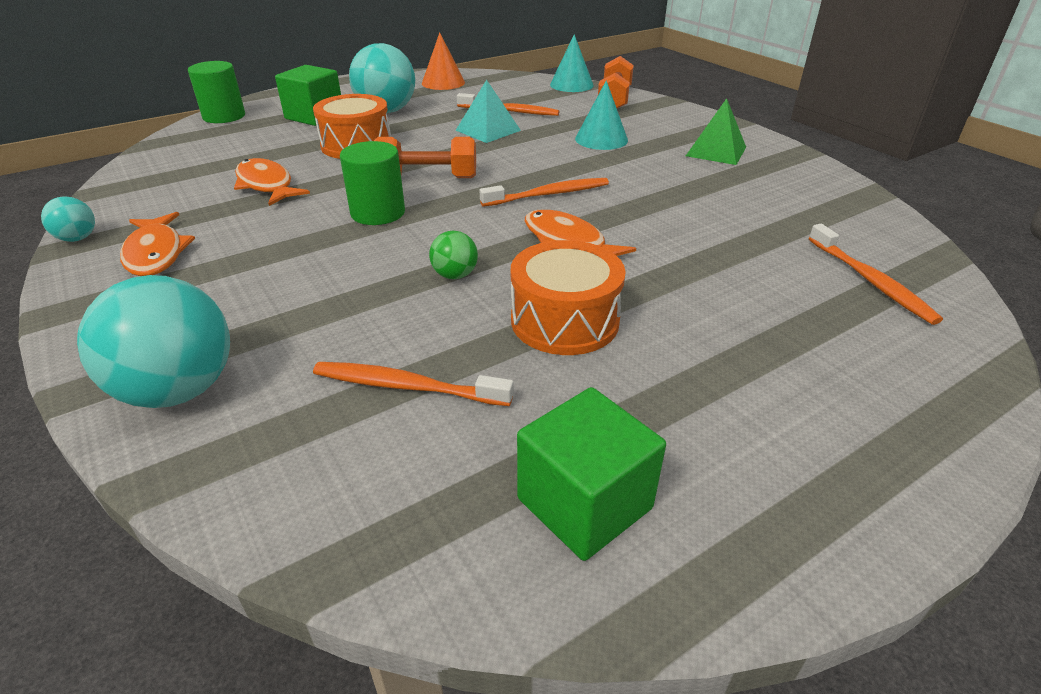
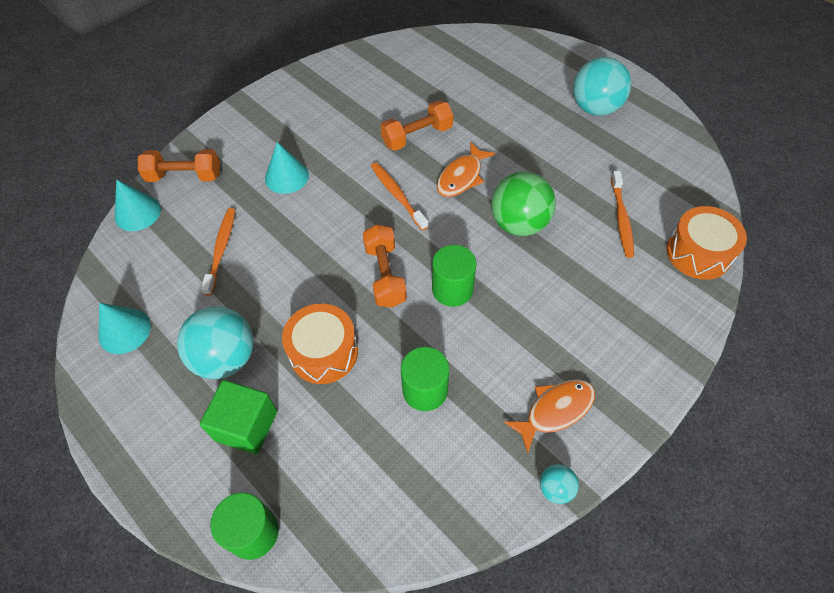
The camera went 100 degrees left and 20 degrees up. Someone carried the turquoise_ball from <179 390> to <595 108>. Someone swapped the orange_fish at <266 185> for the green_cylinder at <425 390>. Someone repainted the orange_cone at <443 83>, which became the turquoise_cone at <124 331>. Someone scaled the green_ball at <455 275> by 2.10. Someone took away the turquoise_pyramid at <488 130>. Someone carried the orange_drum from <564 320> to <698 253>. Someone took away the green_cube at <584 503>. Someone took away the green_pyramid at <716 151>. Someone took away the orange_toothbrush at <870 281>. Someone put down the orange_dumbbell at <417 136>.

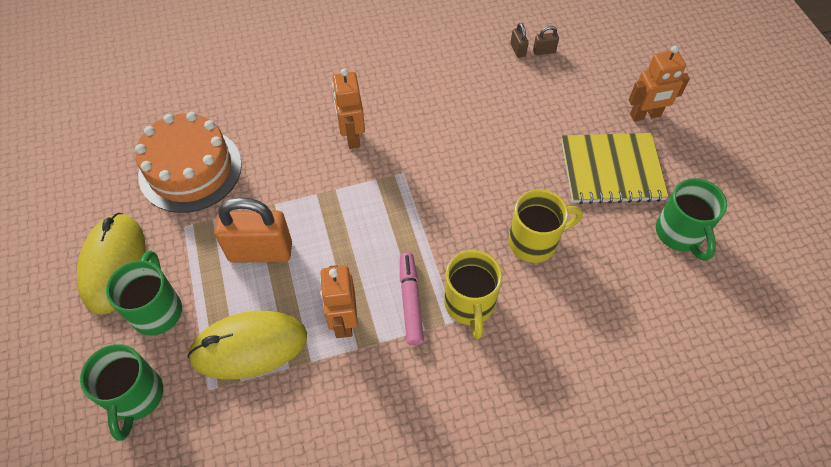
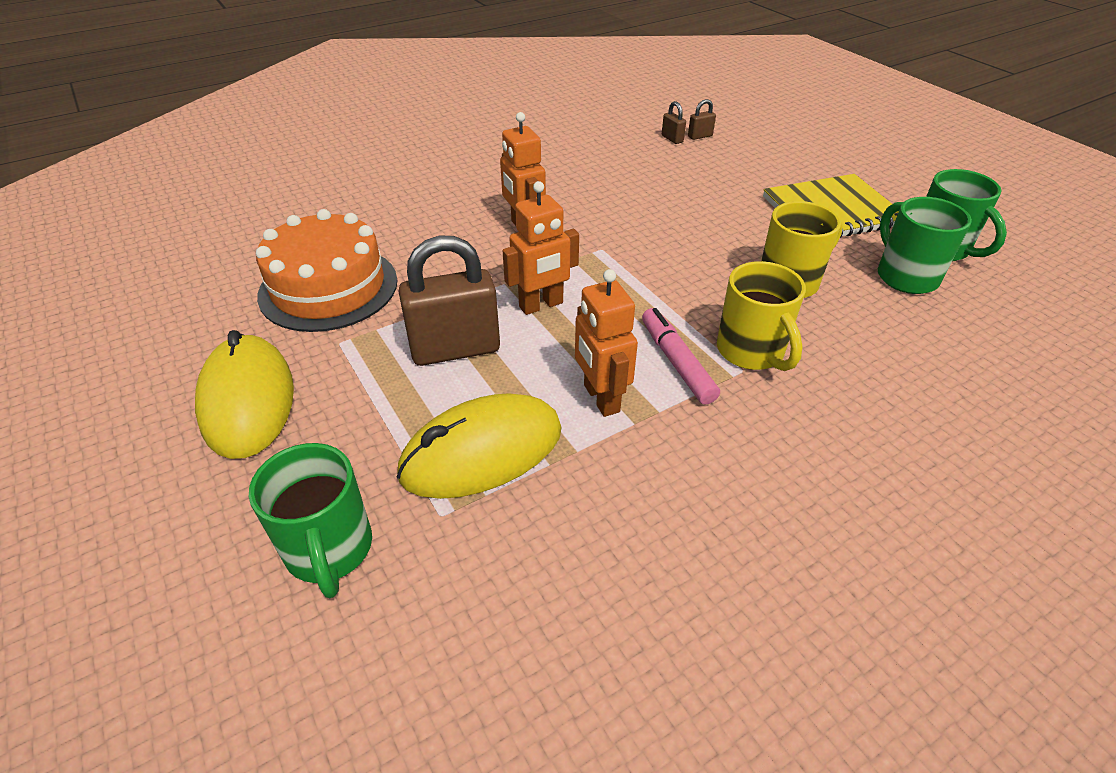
The camera went 15 degrees left and 15 degrees down. Someone carried the green_mug from <157 310> to <905 276>. Someone repainted the orange_padlock at <260 251>, which became the brown_padlock at <455 349>. Someone carried the orange_robot from <645 115> to <541 305>.

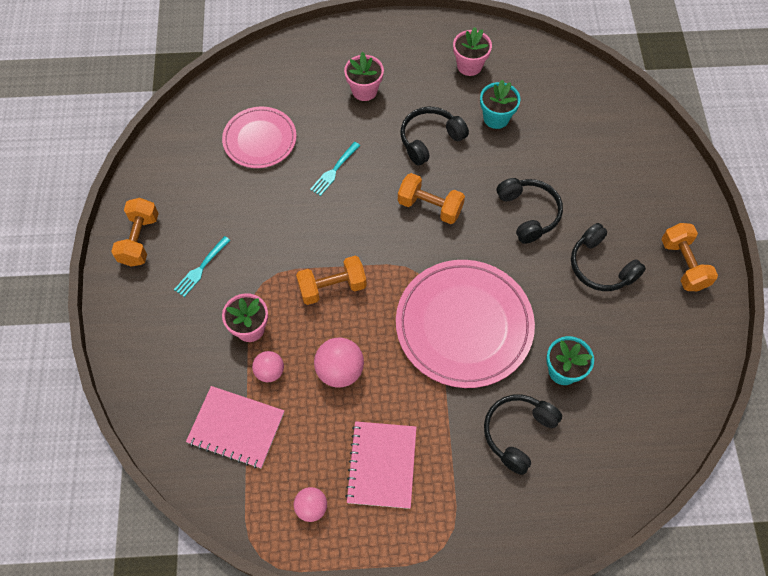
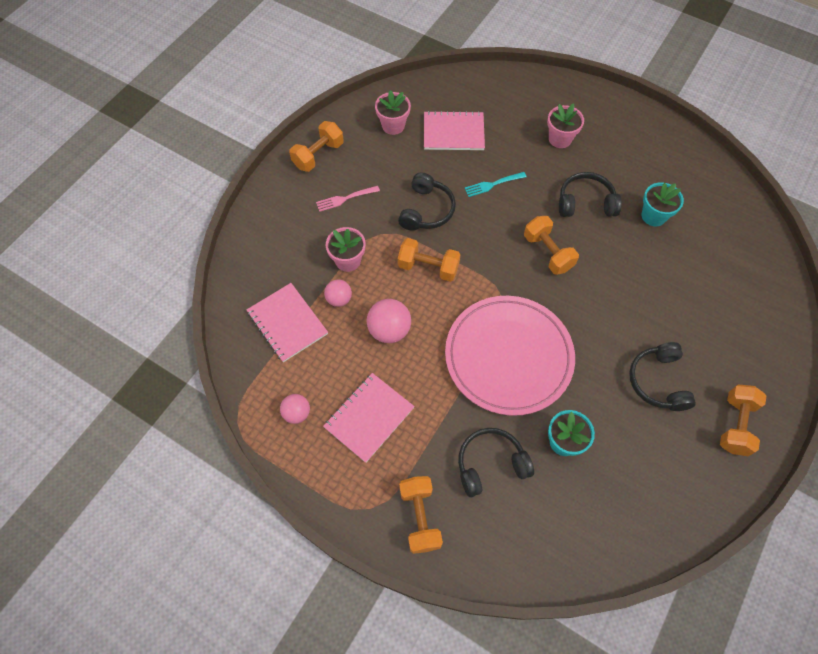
The camera went 35 degrees right and 0 degrees up. Someone repainted the turquoise_fork at <201 268>, which became the pink_fork at <345 198>. Someone swapped the pink_plate at <260 139> for the pink_notebook at <453 132>. Someone carried the pink_flower_pot from <469 66> to <393 125>. Someone carried the black_headphones from <528 213> to <426 210>. Someone put down the orange_dumbbell at <420 517>.

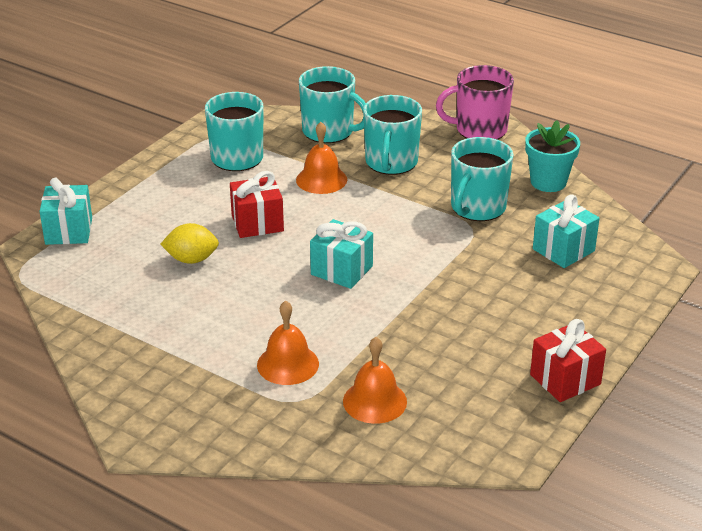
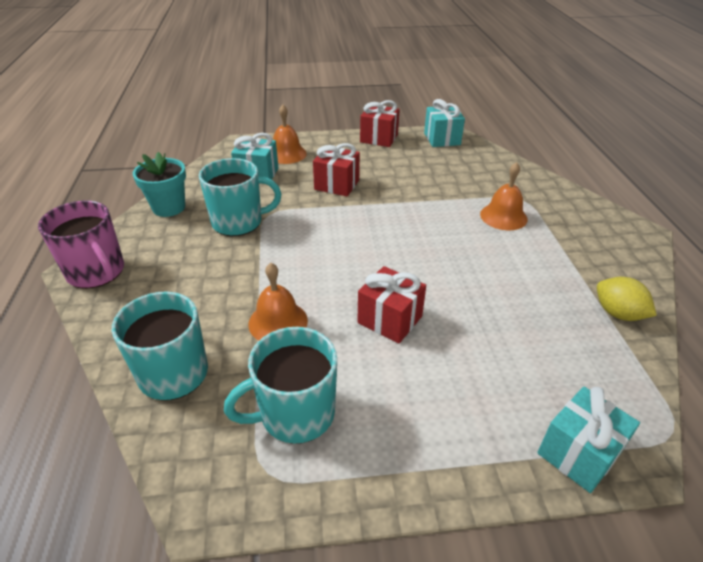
The camera went 130 degrees left and 5 degrees up. Someone carried the yellow_lemon from <191 259> to <618 313>. Someone carried the turquoise_gift from <341 270> to <442 139>. Someone carried the orange_bell from <375 401> to <286 154>. Someone took away the turquoise_mug at <391 163>. Someone put down the red_gift at <337 185>.

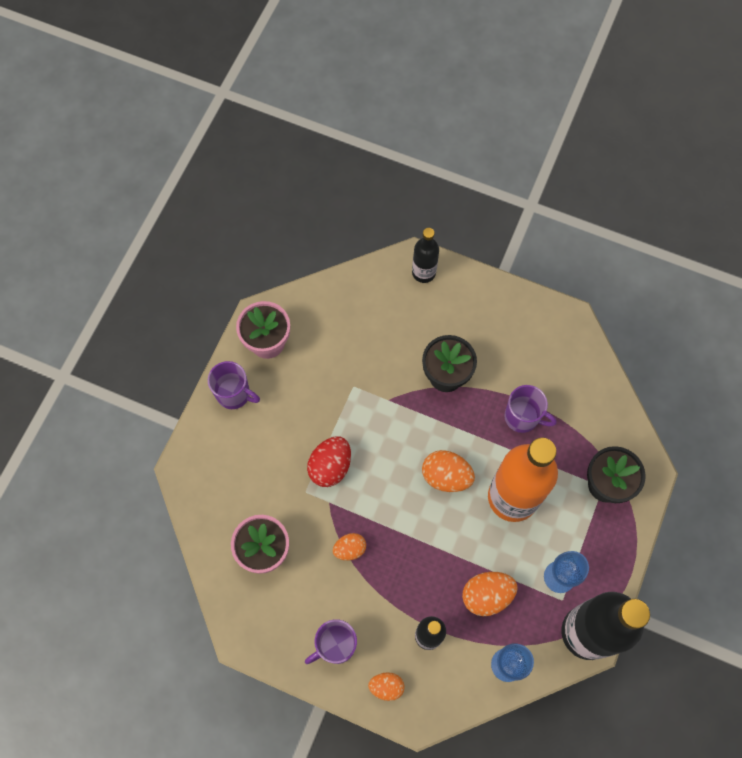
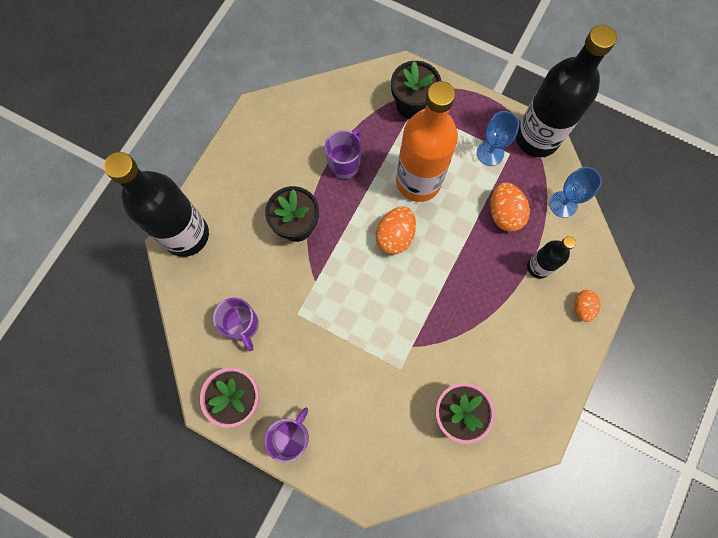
The camera went 85 degrees left and 5 degrees up. Someone carried the purple_mug from <335 645> to <243 325>. Someone took away the red_egg at <330 466>. Someone took away the orange_egg at <350 549>. Someone scaled the black_bottle at <423 272> by 1.95.

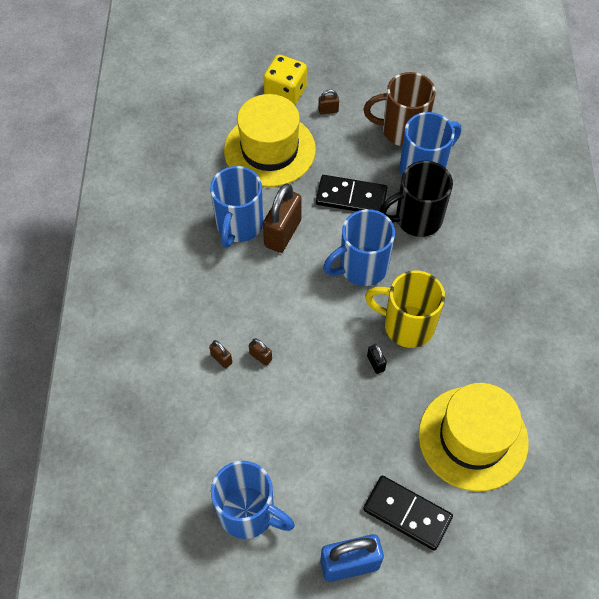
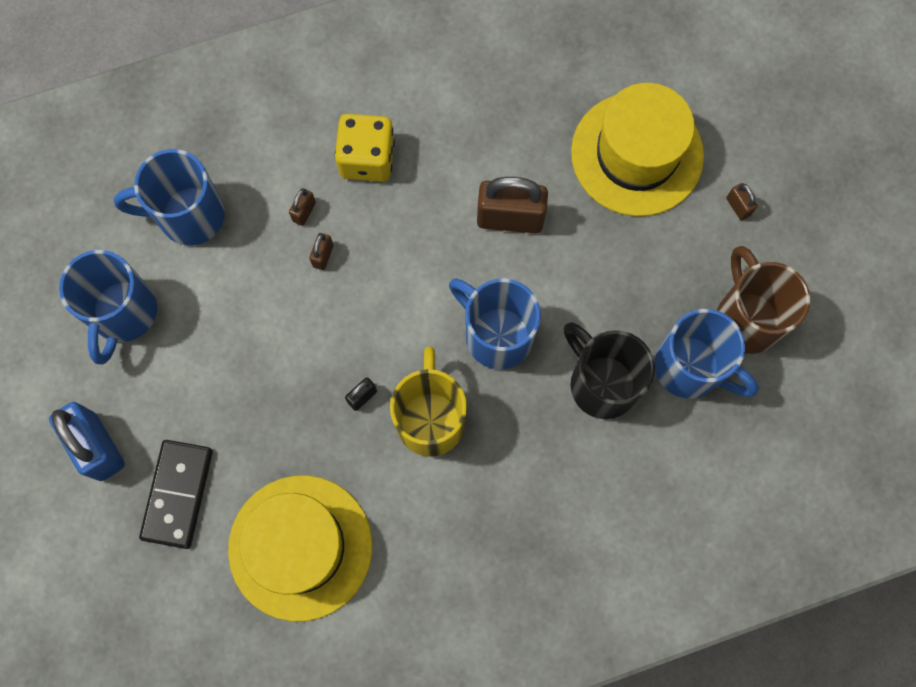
The camera went 70 degrees right and 15 degrees up. Someone carried the blue_mug from <239 226> to <188 216>. Someone carried the yellow_dice from <285 93> to <367 158>. Someone took away the black_domino at <351 197>.

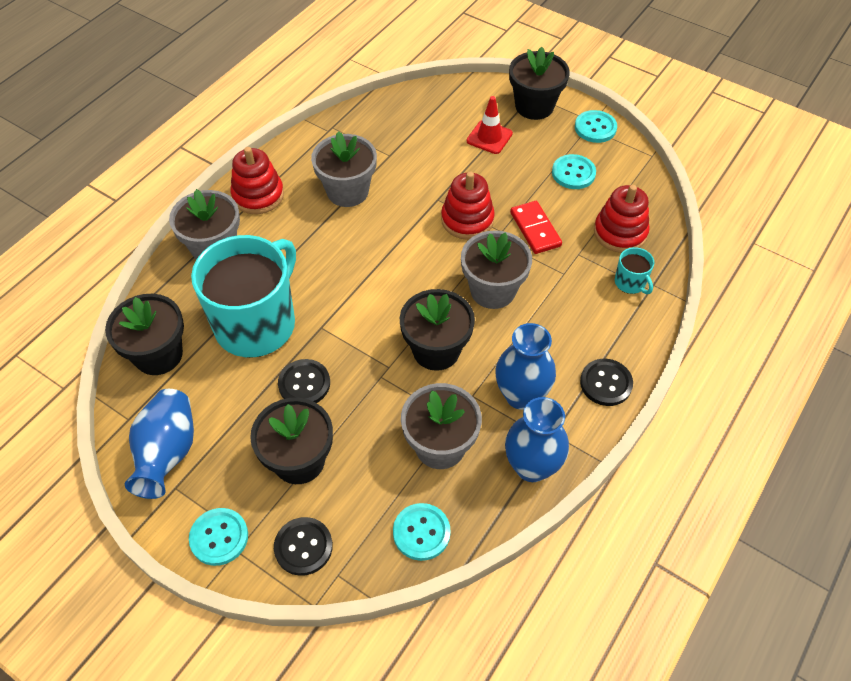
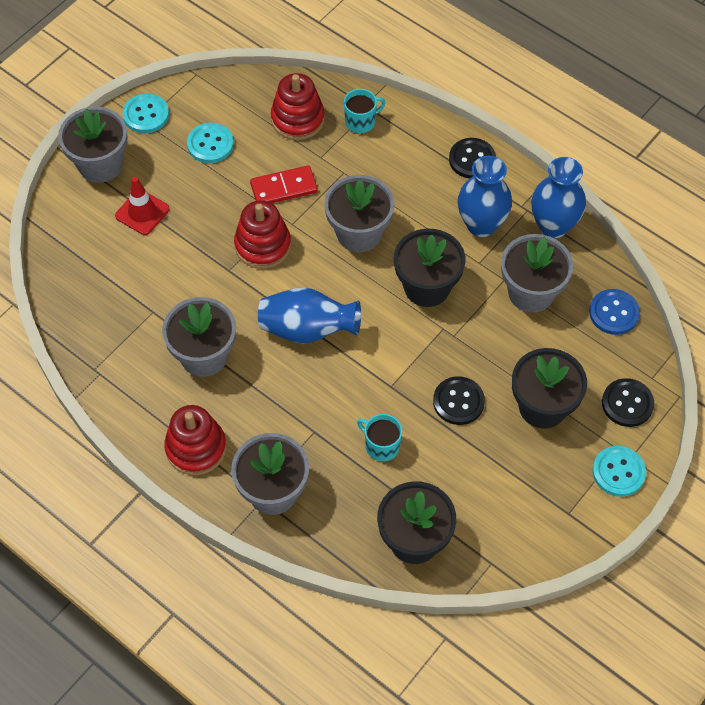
The camera went 85 degrees left and 5 degrees up. Someone carried the blue_vase from <168 453> to <307 329>. Someone scaled the turquoise_mug at <257 324> by 0.40. Someone repainted the turquoise_button at <421 532>, which became the blue_button at <614 313>. Someone repainted the black_flower_pot at <534 106>, which became the grey_flower_pot at <100 164>.

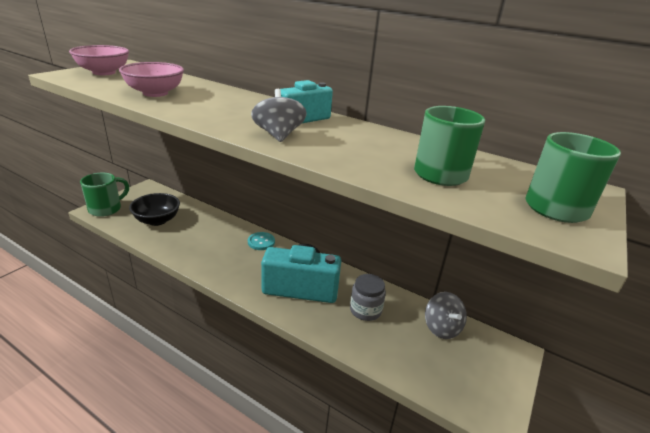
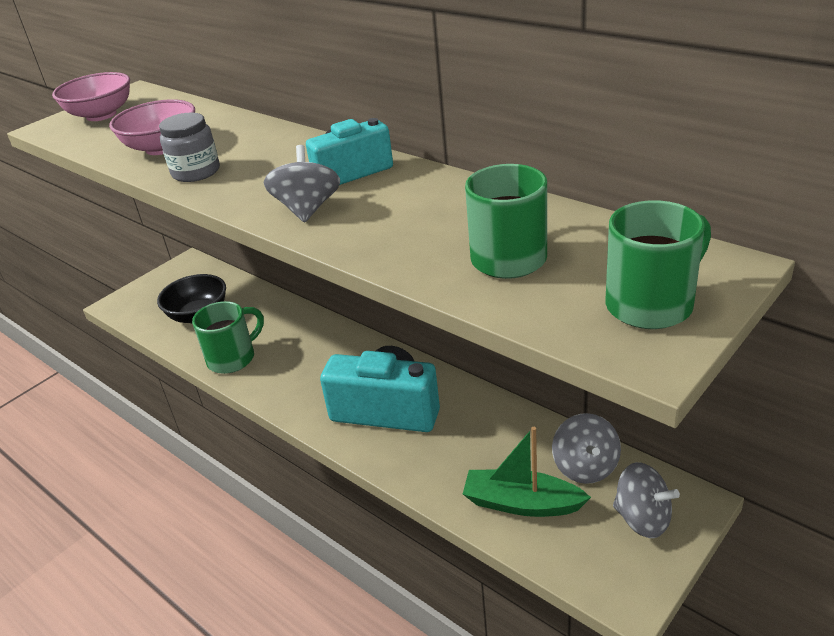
The camera went 15 degrees right and 5 degrees up. Someone carried the green_mug from <106 209> to <233 358>. Someone took away the turquoise_button at <261 242>. Someone carried the grey_jar from <365 310> to <196 172>. Someone put down the green_boat at <521 503>. Someone put down the grey_spinning_top at <642 519>.

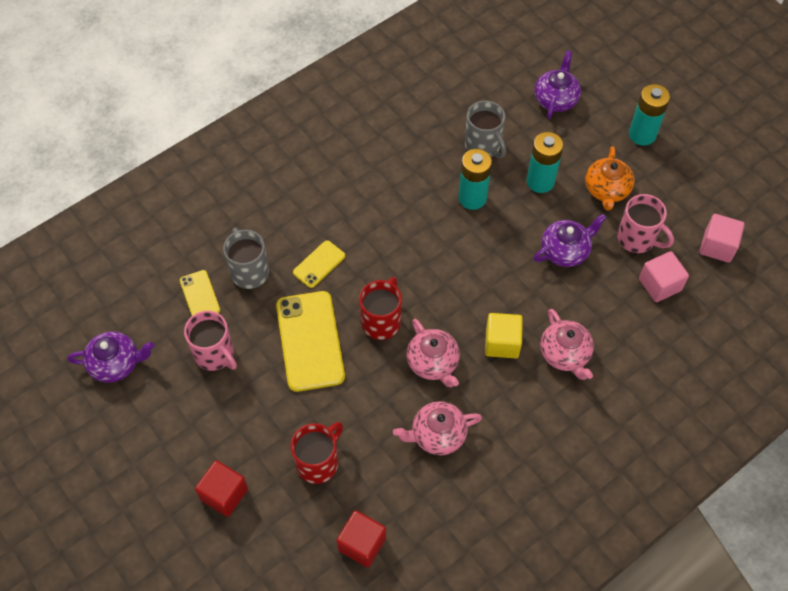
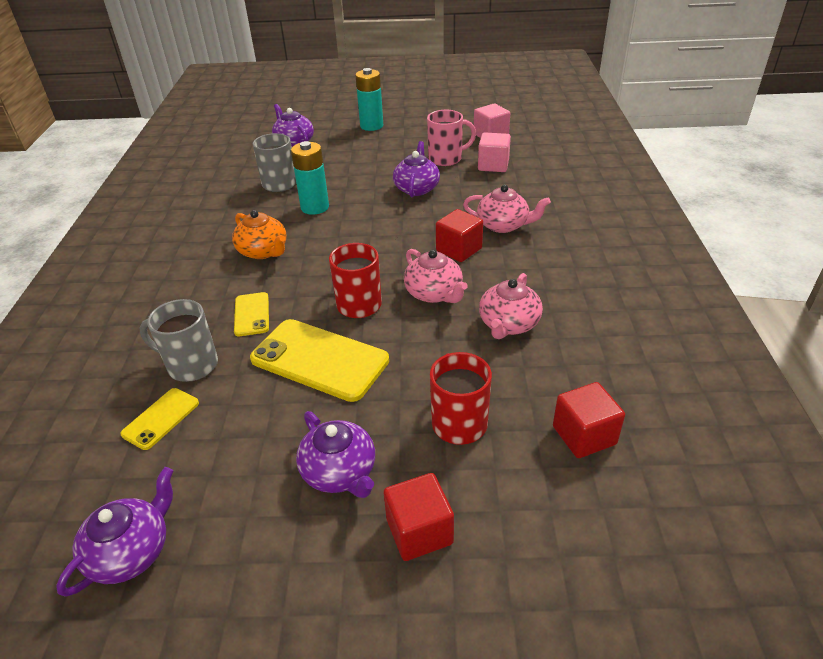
The camera went 50 degrees left and 20 degrees down. Someone rotated the yellow_phone at <199 295> by 75 degrees counterclockwise. Someone took away the pink_mug at <215 354>. Someone rotated the pink_teapot at <433 362> by 45 degrees clockwise. Someone repainted the yellow_cube at <502 343>, which became the red_cube at <459 250>. Someone took away the turquoise_battery at <540 181>. Someone carried the orange_teapot from <606 190> to <263 251>. Someone put down the purple_teapot at <340 472>.

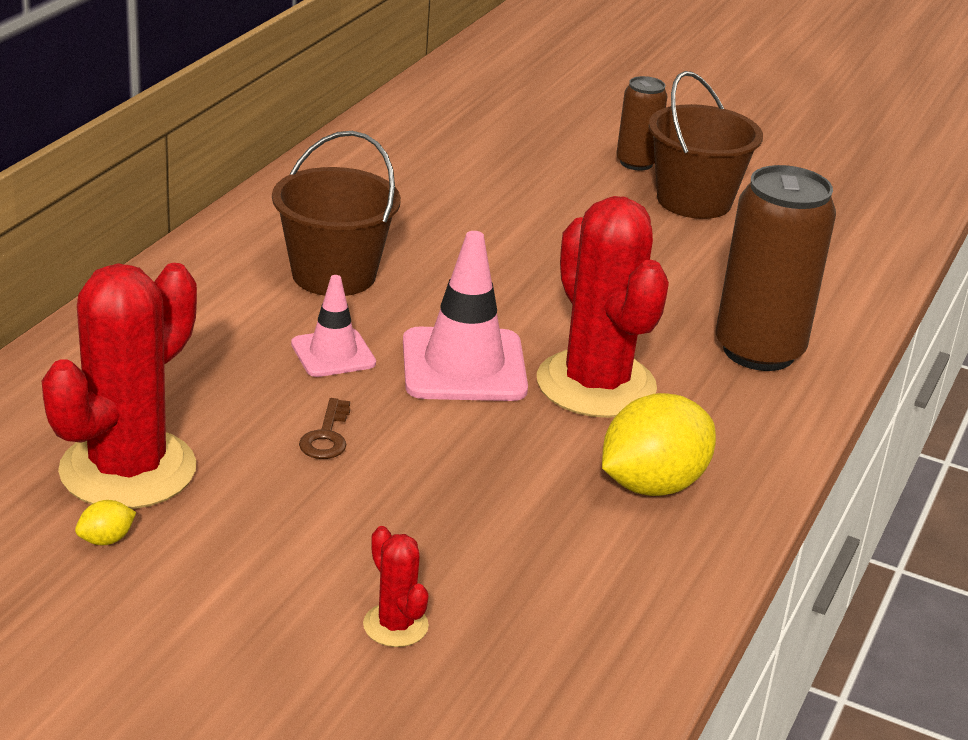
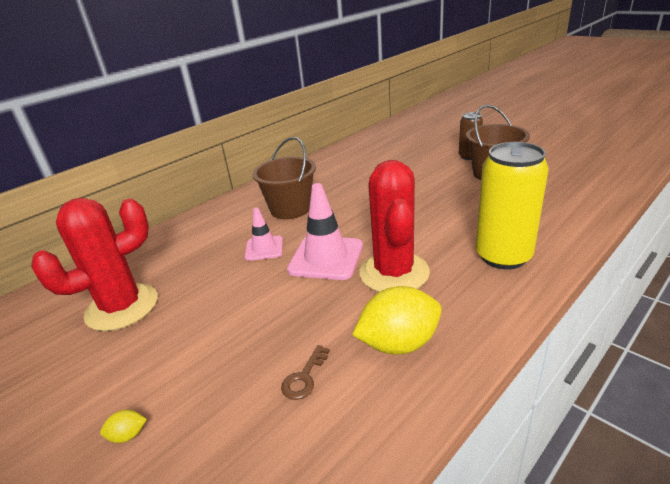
The camera went 25 degrees right and 0 degrees up. Someone carried the yellow_lemon from <106 540> to <128 435>. Someone carried the brown_key from <326 436> to <304 377>. Someone took away the red_cactus at <395 625>. Someone repainted the brown_can at <758 351>, which became the yellow_can at <503 256>.

